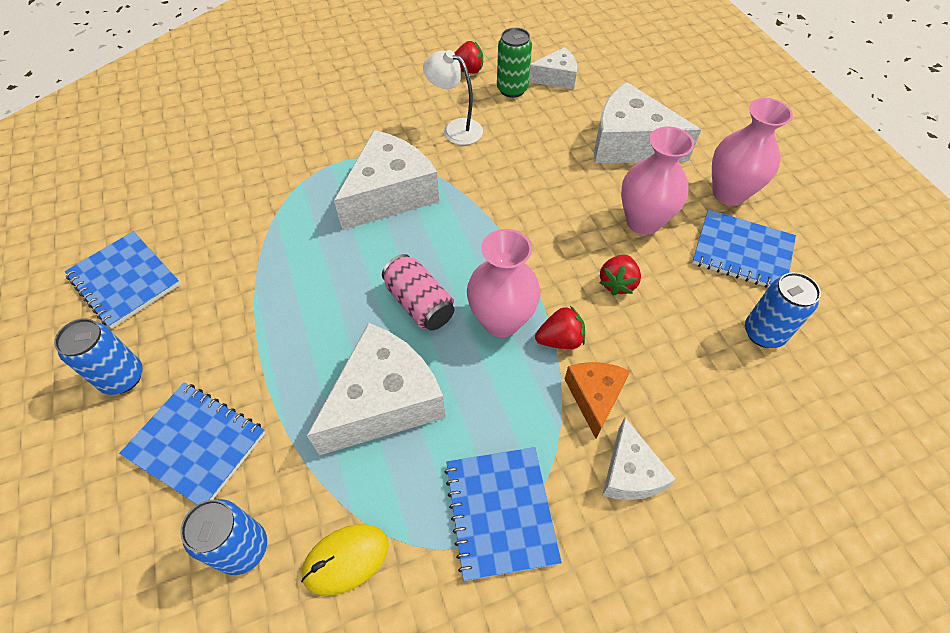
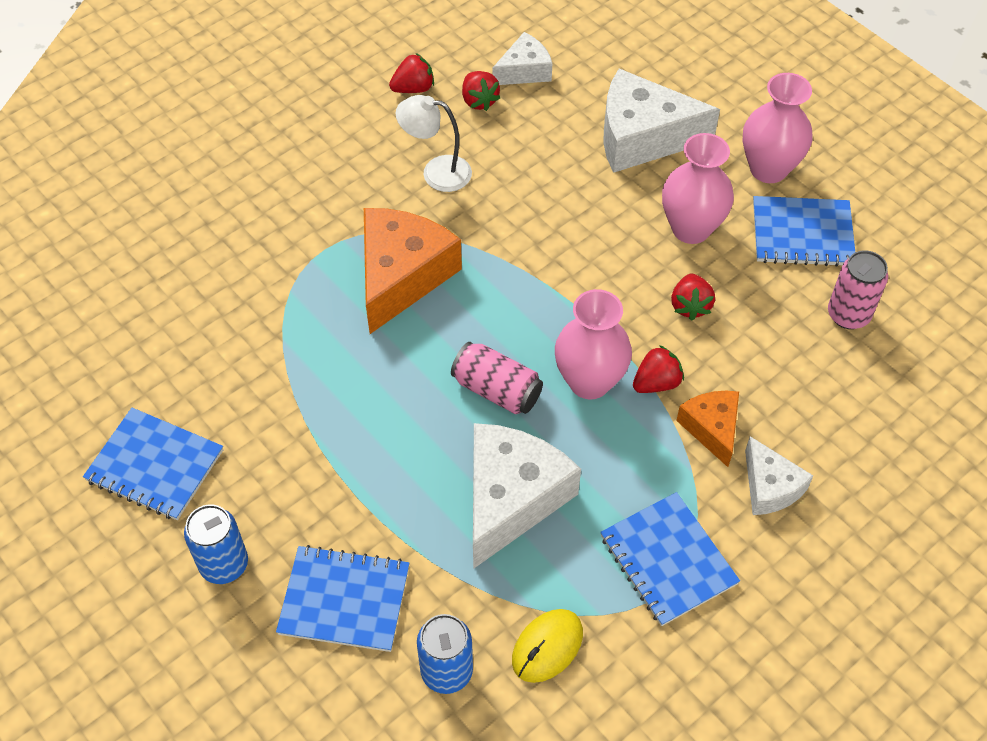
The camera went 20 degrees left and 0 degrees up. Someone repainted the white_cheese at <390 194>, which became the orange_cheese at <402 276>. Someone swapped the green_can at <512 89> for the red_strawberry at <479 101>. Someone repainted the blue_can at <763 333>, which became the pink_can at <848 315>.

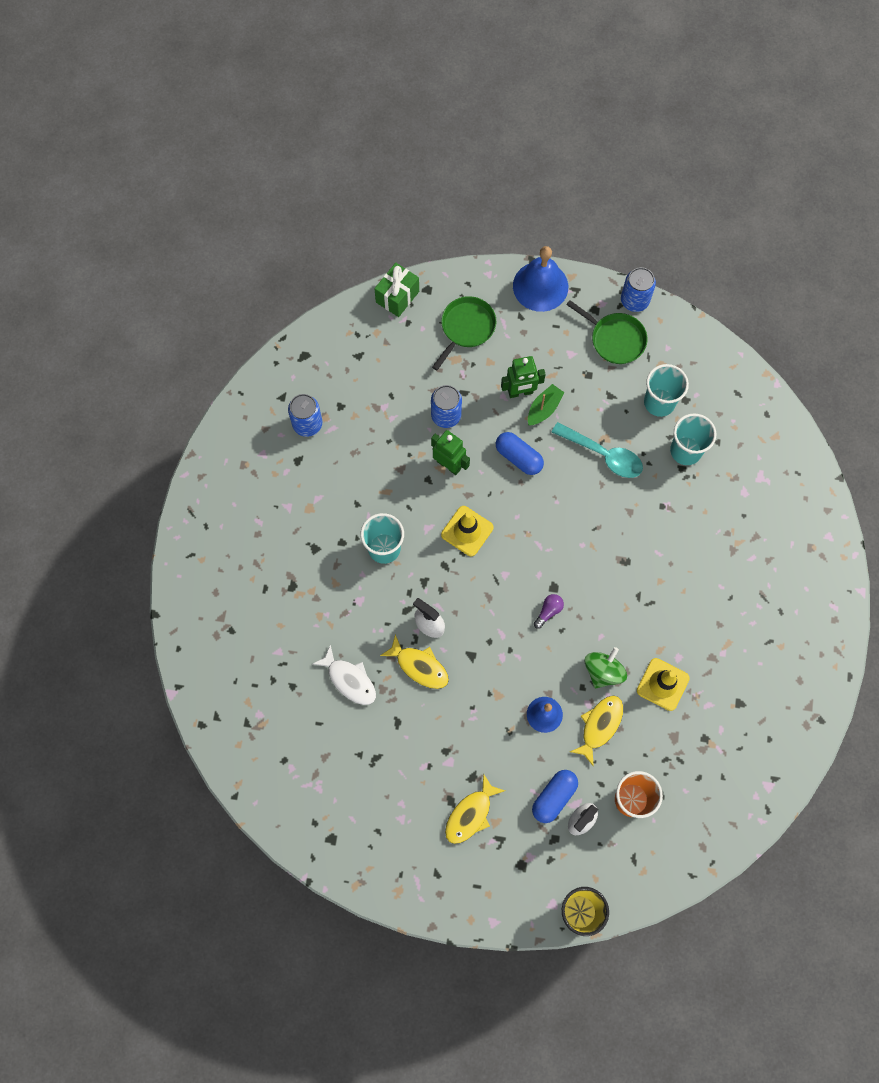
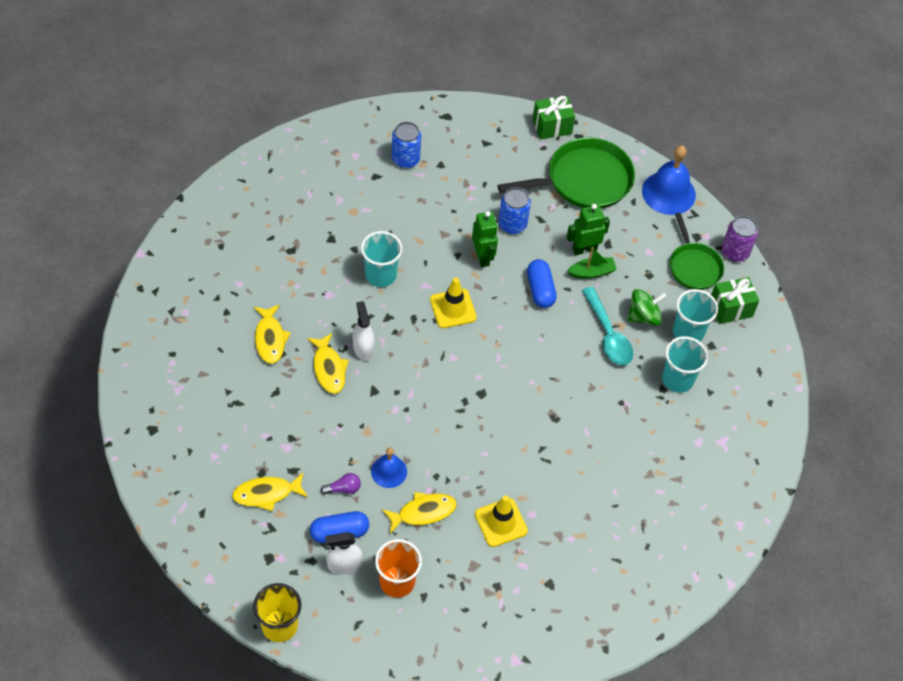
The camera went 35 degrees right and 15 degrees down. Someone repainted the white_fish at <349 680>, which became the yellow_fish at <270 339>. Someone scaled the green_pan at <466 328> by 1.62. Someone rotated the green_robot at <520 392> by 135 degrees clockwise. Someone carried the purple_light_bulb from <548 611> to <343 489>. Someone carried the green_spinning_top from <603 671> to <644 316>. Someone repainted the blue_can at <634 300>, which became the purple_can at <735 252>. Someone put down the green_gift at <730 308>.

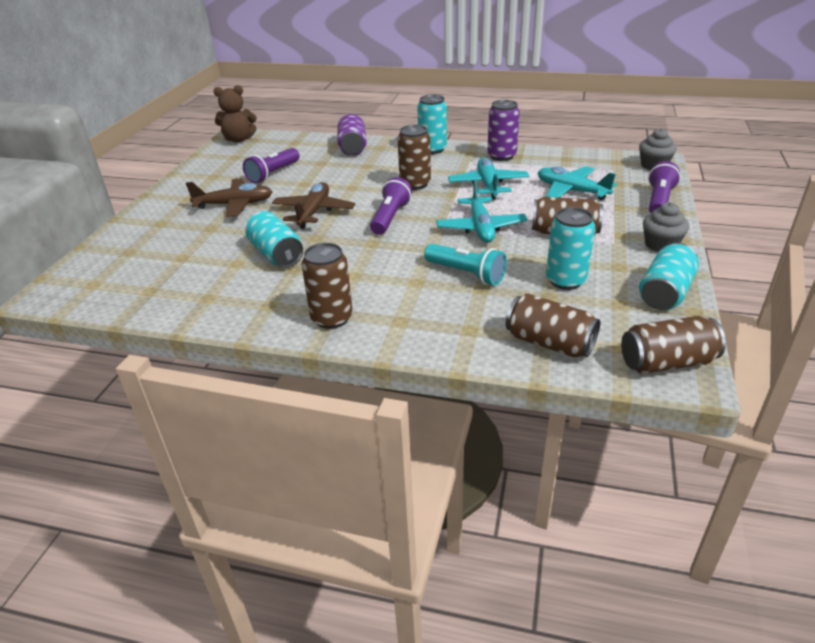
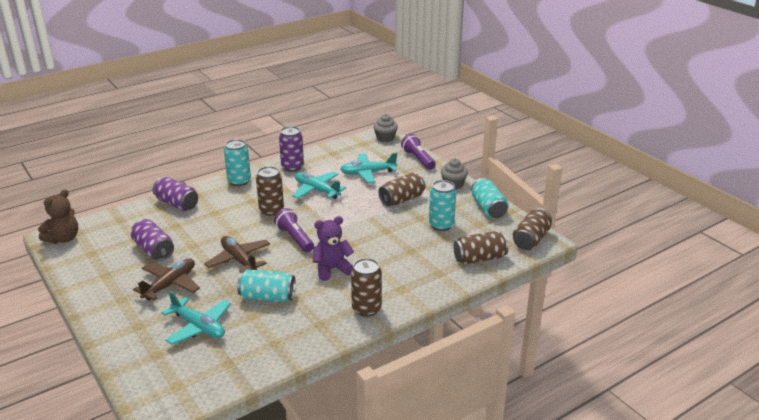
The camera went 50 degrees left and 5 degrees down. Someone swapped the purple_flashlight at <273 174> for the purple_can at <154 250>. Someone took away the turquoise_flashlight at <466 274>. Someone carried the turquoise_plane from <481 228> to <199 327>. Someone put down the purple_teddy_bear at <332 269>.

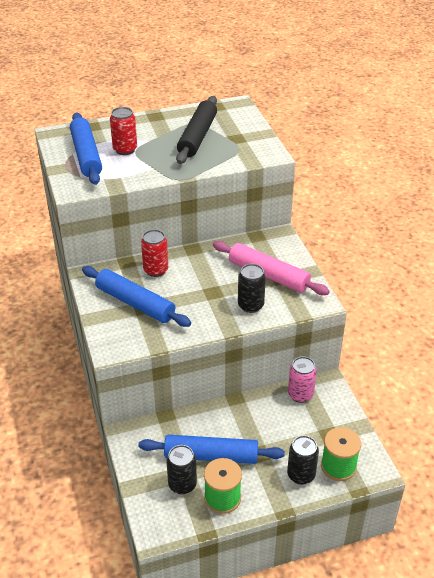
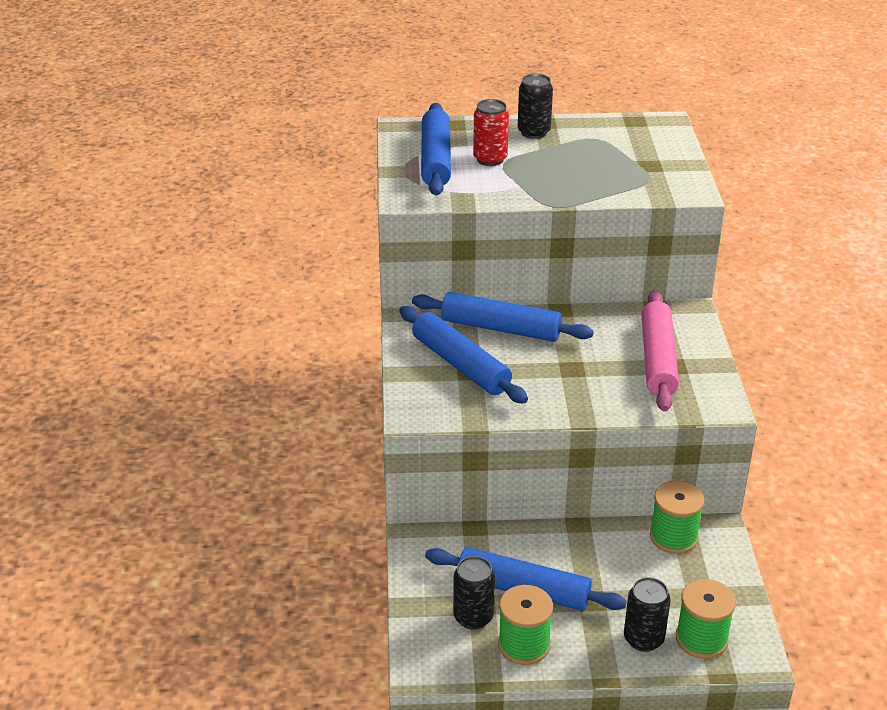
The camera went 15 degrees right and 5 degrees down. Someone swapped the red_can at <156 270> for the blue_rolling_pin at <500 328>. Someone took away the black_rolling_pin at <197 136>. Someone rotated the pink_rolling_pin at <268 275> by 45 degrees clockwise. Someone carried the black_can from <250 305> to <533 132>. Someone swapped the pink_can at <300 395> for the green_spool at <673 537>.

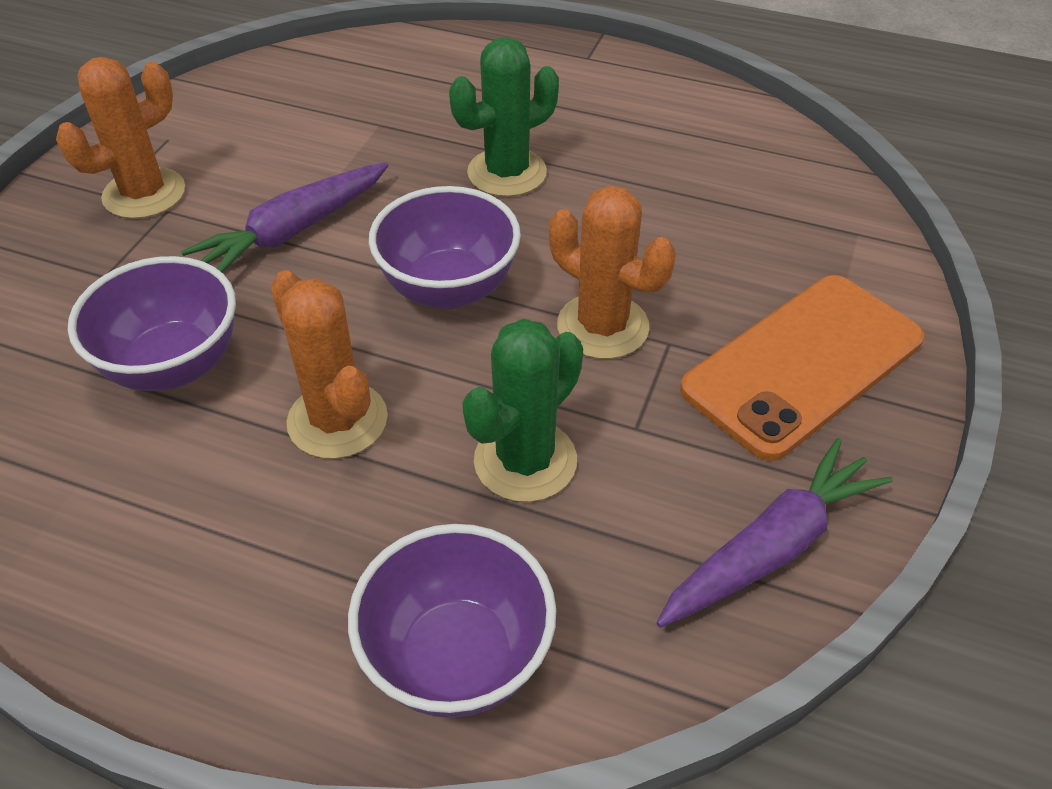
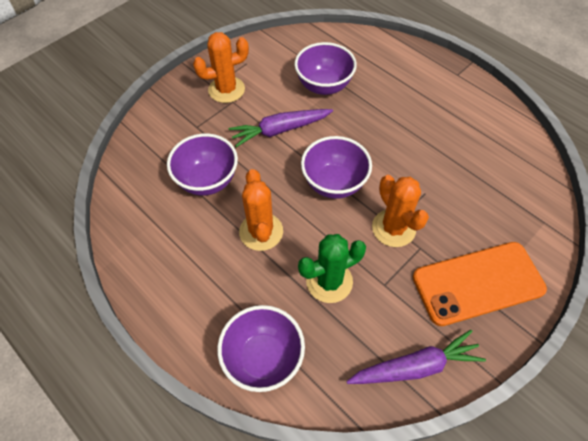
The camera went 25 degrees right and 10 degrees up. Someone took away the green_cactus at <507 173>. Someone put down the purple_bowl at <324 86>.

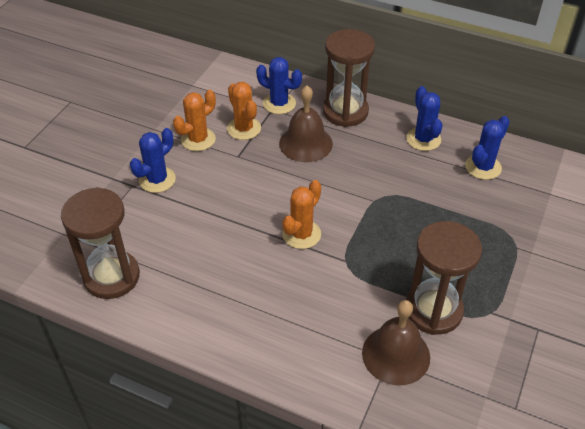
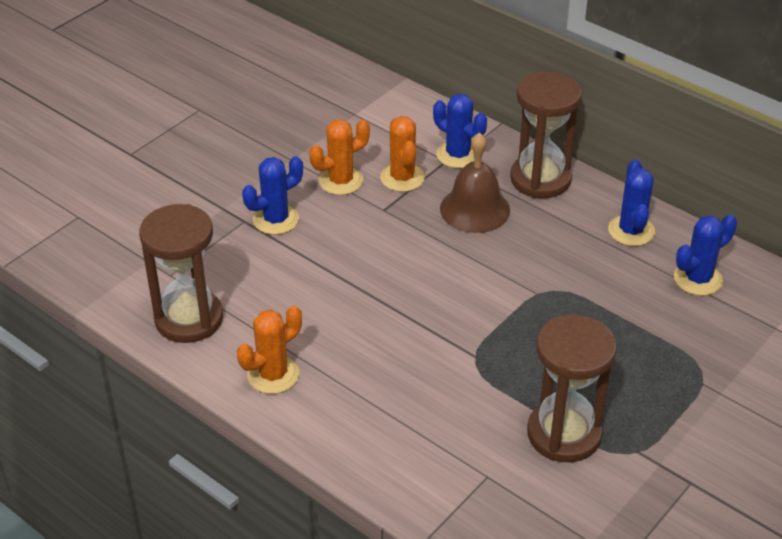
The camera went 15 degrees right and 5 degrees down. Someone carried the orange_cactus from <301 234> to <273 375>. Someone took away the brown_bell at <396 354>.

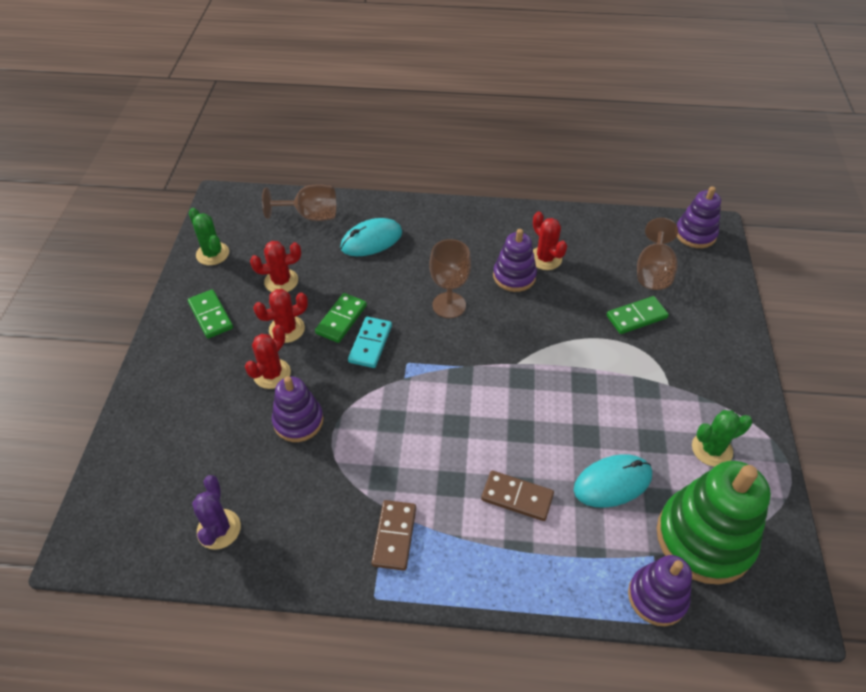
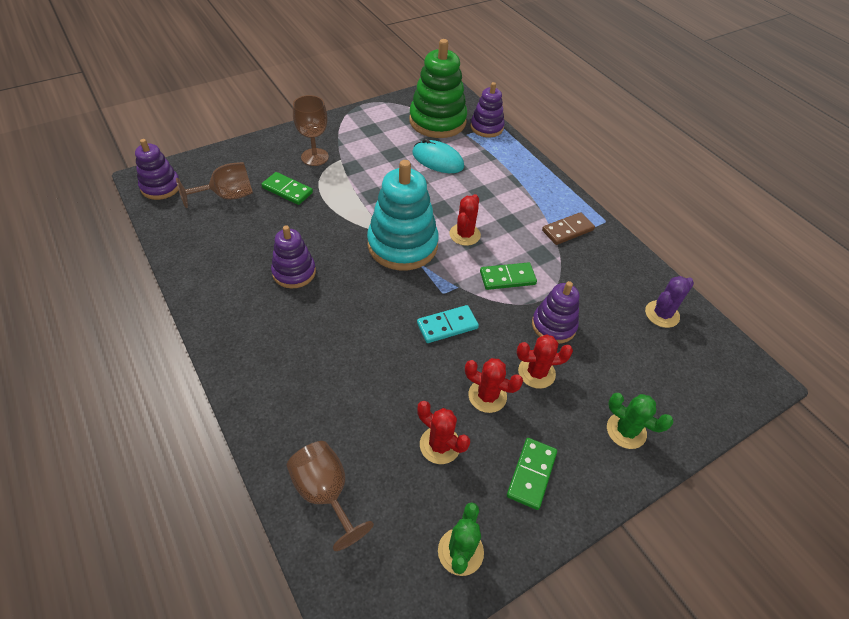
The camera went 130 degrees left and 0 degrees up. Someone carried the green_domino from <341 319> to <507 278>. Someone took away the turquoise_mouse at <371 240>. Someone carried the brown_goblet from <449 305> to <315 157>. Someone took away the brown_domino at <517 497>. Someone carried the red_cactus from <545 258> to <464 234>. Someone carried the green_cactus from <712 449> to <626 431>. Someone put down the turquoise_stacking_toy at <402 245>.

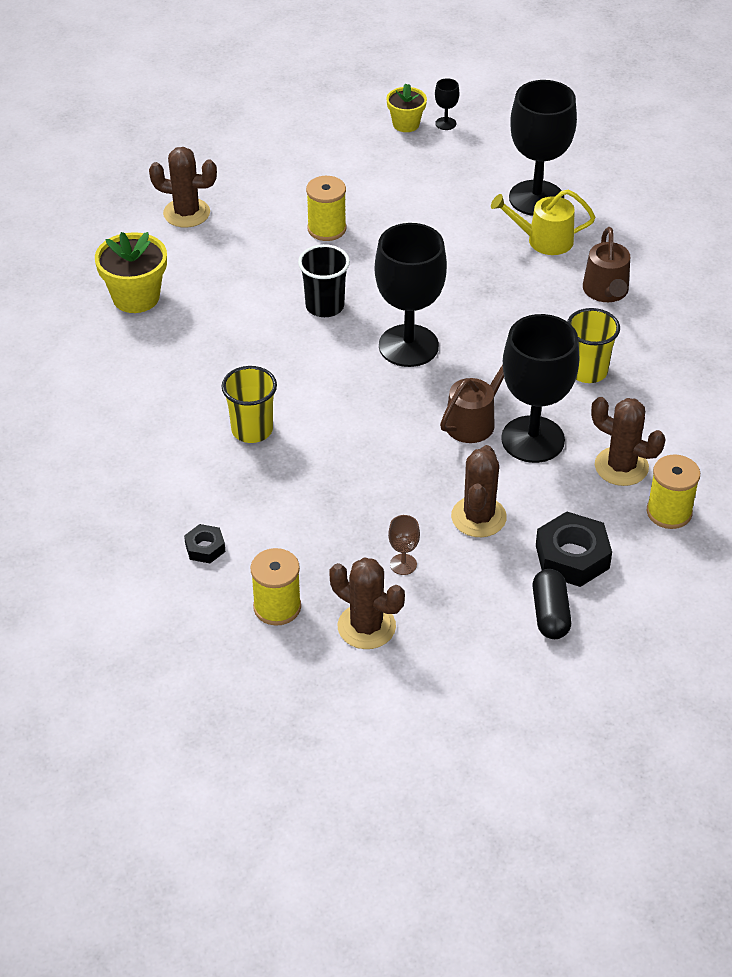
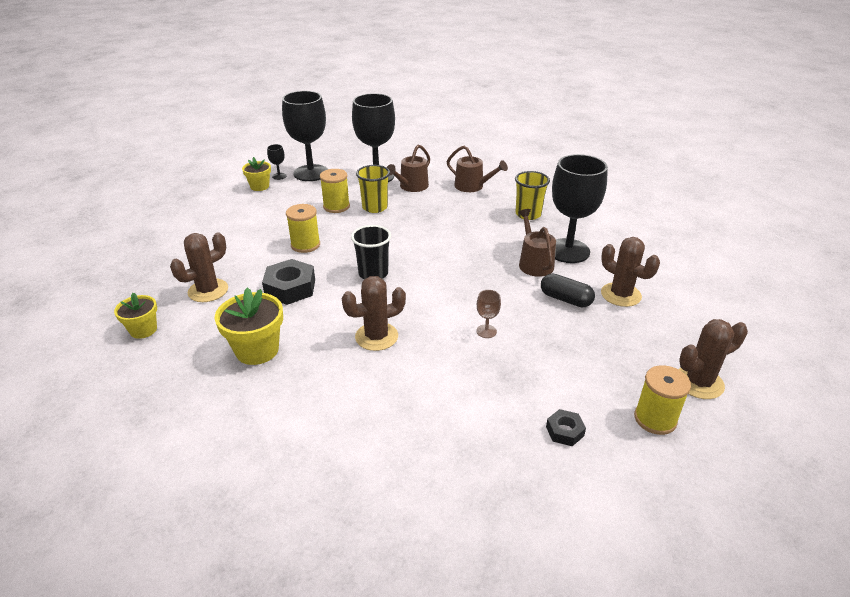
The camera went 55 degrees left and 10 degrees down. Someone carried the yellow_cup from <252 430> to <375 207>. Someone carried the black_goblet from <408 346> to <311 173>. Someone carried the brown_goblet from <403 564> to <486 331>. Someone repainted the yellow_watering_can at <544 240>, which became the brown_watering_can at <411 187>. Someone carried the black_capsule from <550 614> to <565 299>. Someone carried the black_nut from <572 557> to <290 288>. Someone carried the brown_cactus from <621 466> to <376 337>. Someone carried the yellow_spool from <669 512> to <336 206>. Someone put down the yellow_flower_pot at <143 330>.

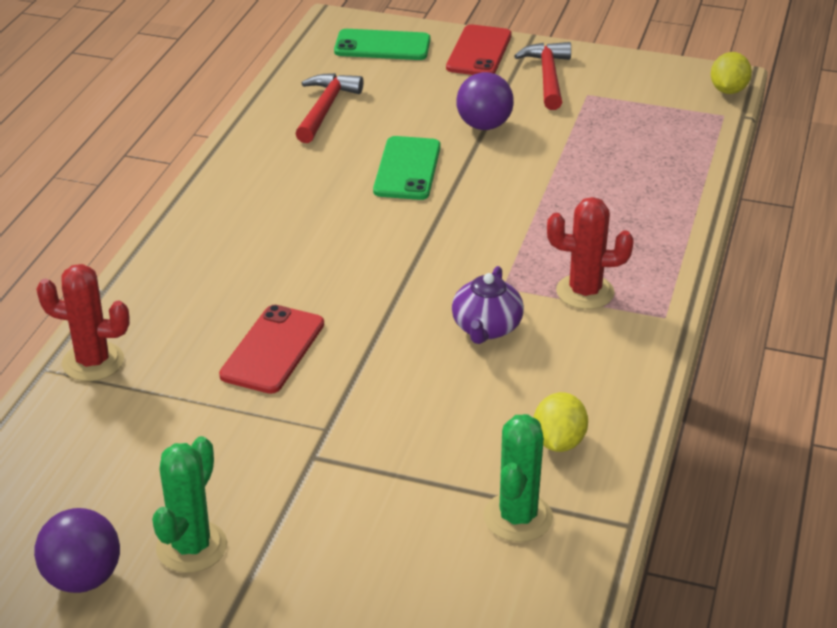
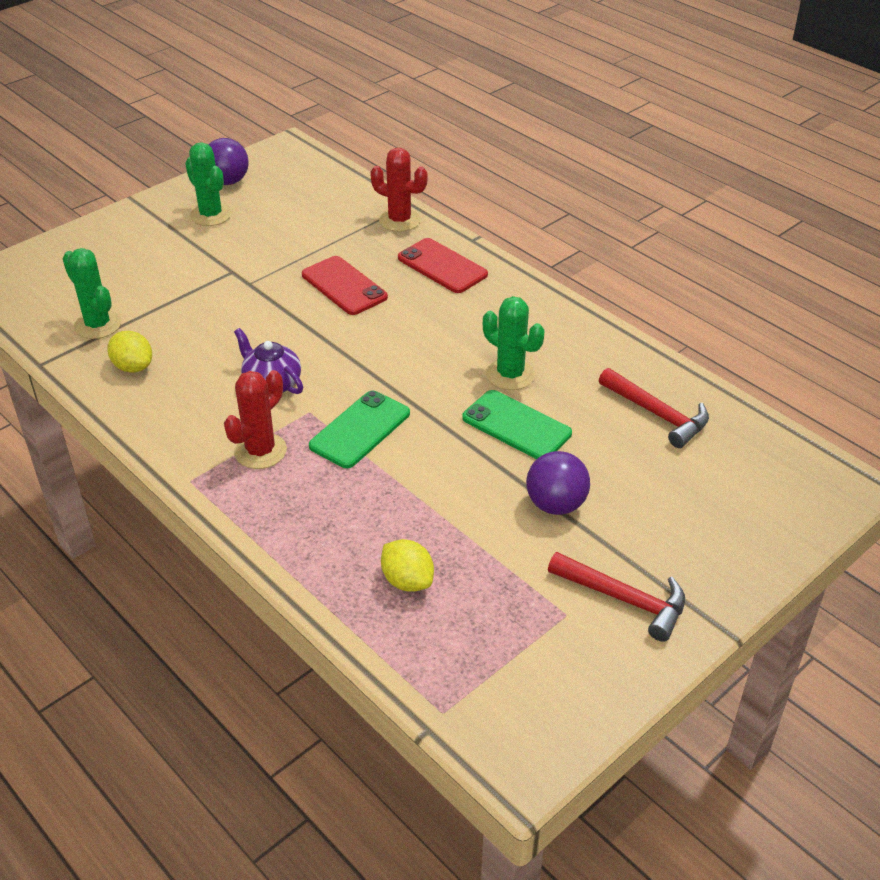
The camera went 120 degrees right and 5 degrees up. Someone rotated the red_cactus at <93 362> by 75 degrees clockwise. Someone carried the green_phone from <382 46> to <360 430>. Someone carried the red_phone from <479 52> to <442 266>. Someone carried the yellow_lemon from <728 90> to <407 581>. Someone put down the green_cactus at <510 374>.

